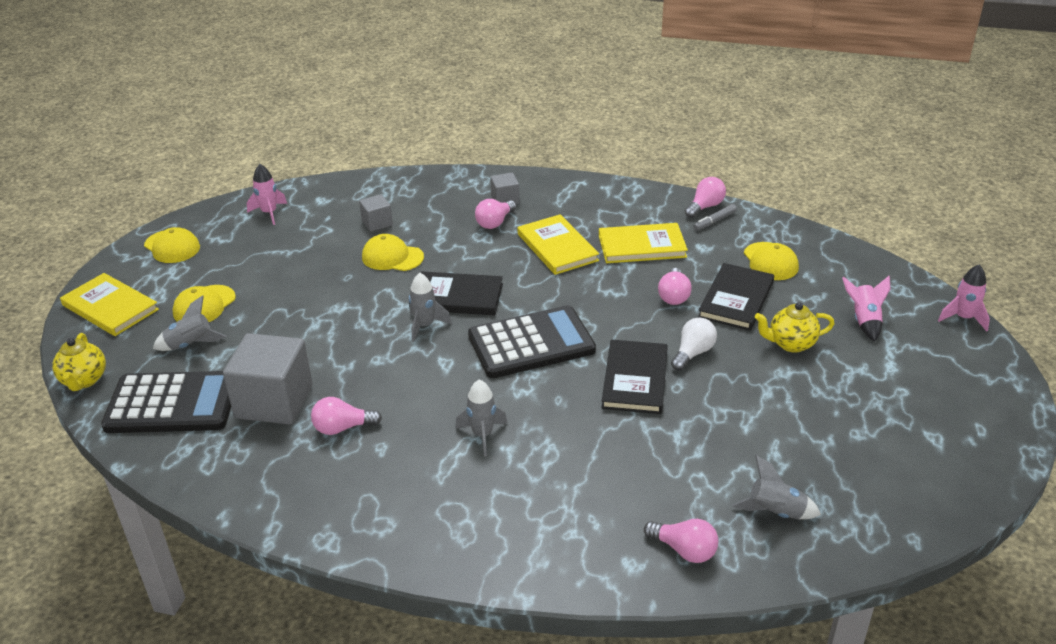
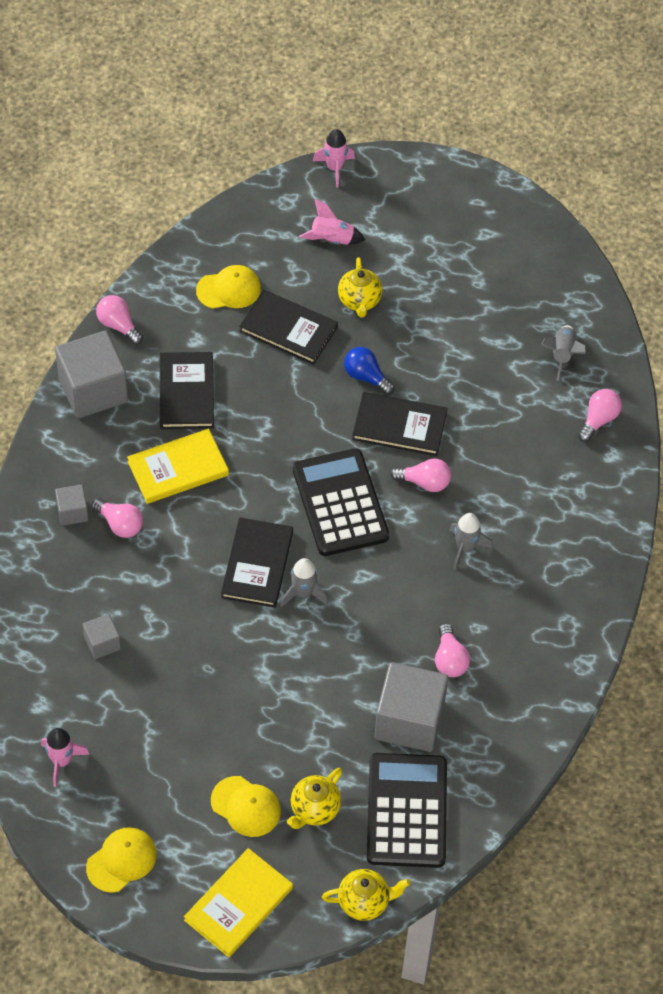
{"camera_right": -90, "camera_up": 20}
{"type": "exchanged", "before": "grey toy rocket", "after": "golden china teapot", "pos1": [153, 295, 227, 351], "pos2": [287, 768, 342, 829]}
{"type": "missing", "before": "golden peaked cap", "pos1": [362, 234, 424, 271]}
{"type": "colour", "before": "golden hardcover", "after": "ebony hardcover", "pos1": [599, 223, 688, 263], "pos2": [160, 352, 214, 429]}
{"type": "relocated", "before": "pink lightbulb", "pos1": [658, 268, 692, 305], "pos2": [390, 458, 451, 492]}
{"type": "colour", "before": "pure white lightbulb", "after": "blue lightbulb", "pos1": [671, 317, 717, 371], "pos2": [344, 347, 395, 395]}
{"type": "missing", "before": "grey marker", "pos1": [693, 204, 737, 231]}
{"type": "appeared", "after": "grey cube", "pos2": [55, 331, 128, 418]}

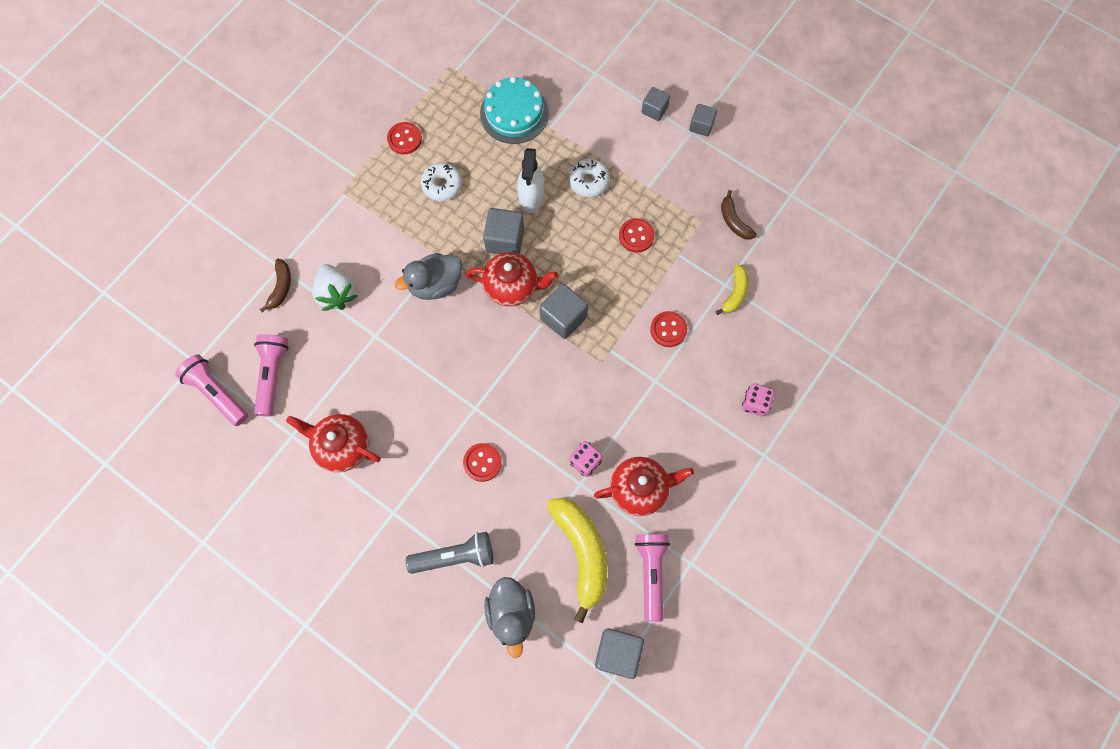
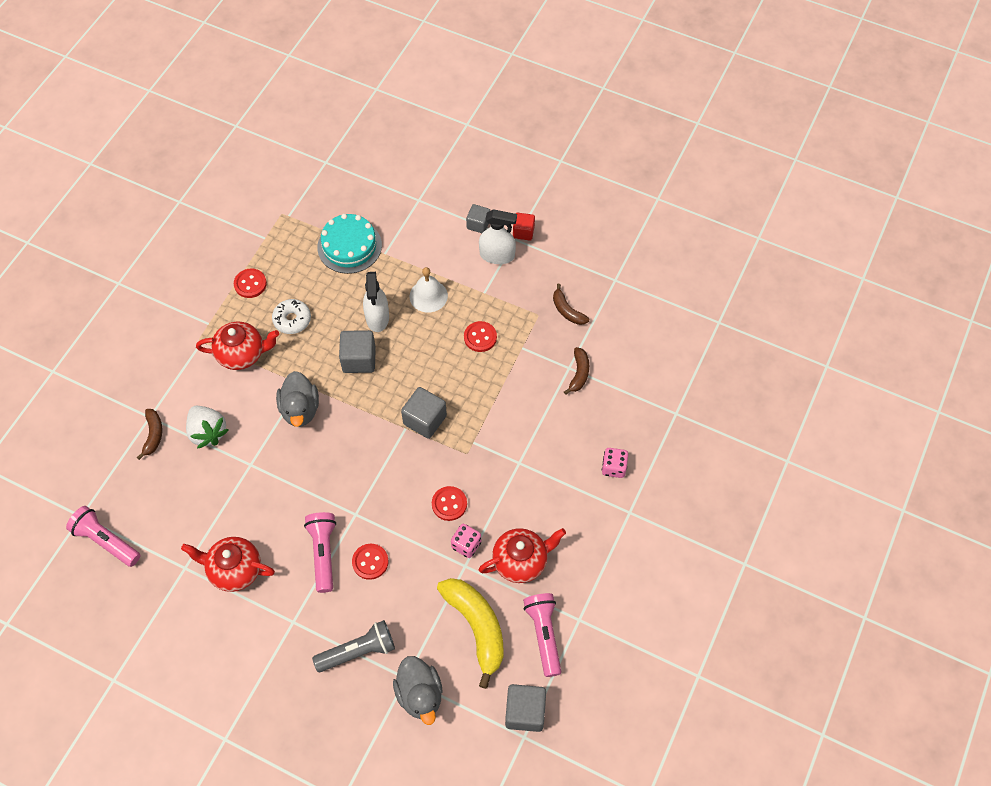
{"camera_right": -10, "camera_up": -10}
{"type": "relocated", "before": "pink flashlight", "pos1": [254, 334, 289, 416], "pos2": [304, 512, 336, 593]}
{"type": "spun", "before": "grey toy duck", "pos1": [395, 253, 462, 300], "pos2": [276, 371, 319, 427], "turn": -60}
{"type": "relocated", "before": "scarlet china teapot", "pos1": [465, 252, 558, 306], "pos2": [196, 322, 279, 370]}
{"type": "exchanged", "before": "pure white glazed donut", "after": "pure white bell", "pos1": [569, 159, 610, 197], "pos2": [410, 267, 448, 313]}
{"type": "relocated", "before": "scarlet shirt button", "pos1": [650, 311, 687, 347], "pos2": [432, 486, 467, 521]}
{"type": "colour", "before": "grey cube", "after": "scarlet cube", "pos1": [689, 104, 717, 136], "pos2": [513, 213, 535, 240]}
{"type": "colour", "before": "golden toy banana", "after": "brown toy banana", "pos1": [716, 264, 749, 315], "pos2": [564, 347, 589, 395]}
{"type": "appeared", "after": "pure white sprayer", "pos2": [479, 209, 517, 264]}

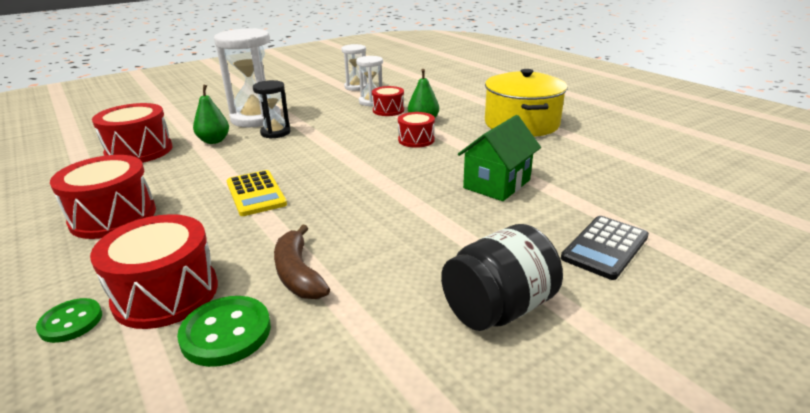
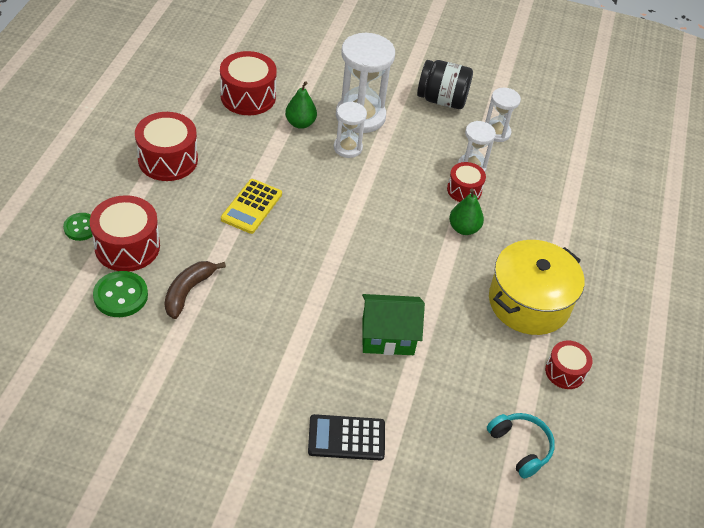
{"camera_right": 45, "camera_up": 20}
{"type": "colour", "before": "ebony sand timer", "after": "pure white sand timer", "pos1": [253, 80, 291, 139], "pos2": [334, 102, 367, 158]}
{"type": "relocated", "before": "scarlet snare drum", "pos1": [398, 112, 435, 148], "pos2": [545, 341, 592, 389]}
{"type": "relocated", "before": "ebony preserve jar", "pos1": [441, 224, 563, 331], "pos2": [417, 60, 473, 109]}
{"type": "appeared", "after": "teal headphones", "pos2": [487, 413, 555, 479]}

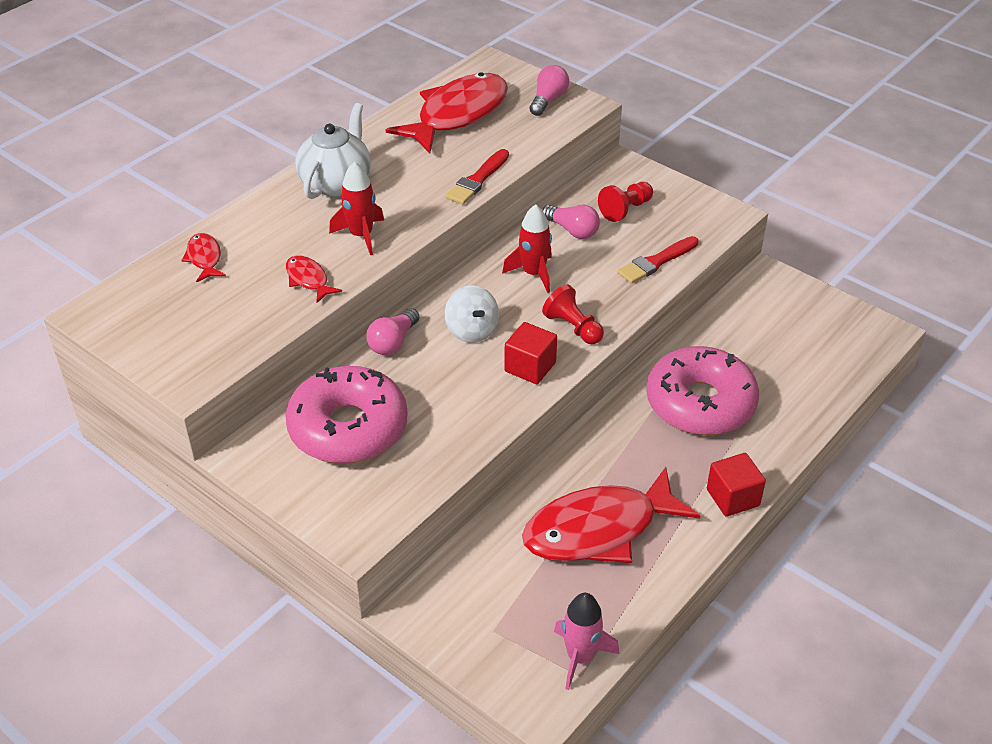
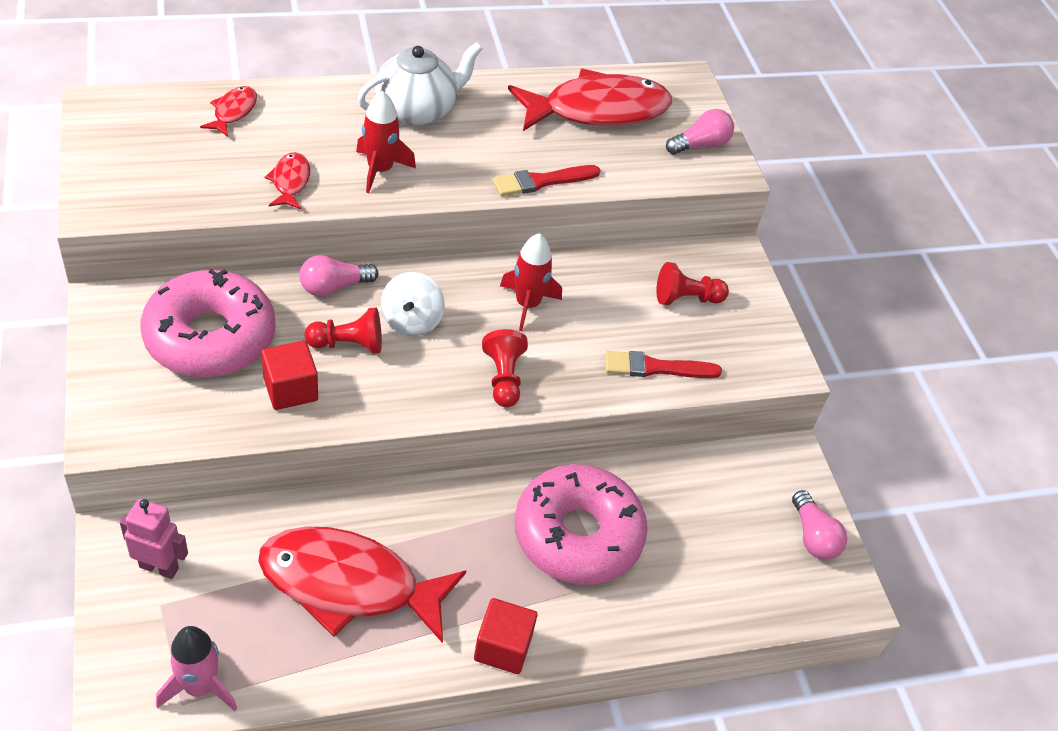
{"camera_right": 30, "camera_up": 5}
{"type": "relocated", "before": "scarlet cube", "pos1": [504, 322, 557, 384], "pos2": [261, 341, 318, 410]}
{"type": "relocated", "before": "pink lightbulb", "pos1": [542, 205, 600, 239], "pos2": [792, 490, 848, 560]}
{"type": "appeared", "after": "pink robot figure", "pos2": [120, 499, 188, 579]}
{"type": "appeared", "after": "scarlet chess pawn", "pos2": [305, 307, 382, 354]}

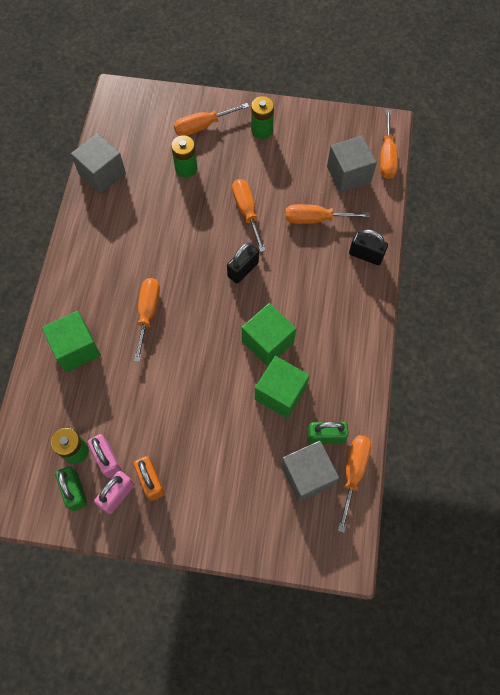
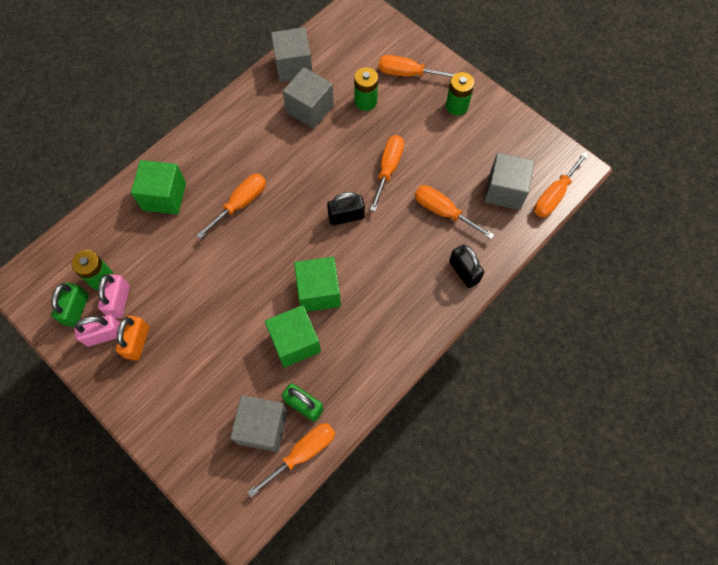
{"camera_right": 35, "camera_up": 0}
{"type": "appeared", "after": "grey cube", "pos2": [283, 67, 334, 129]}

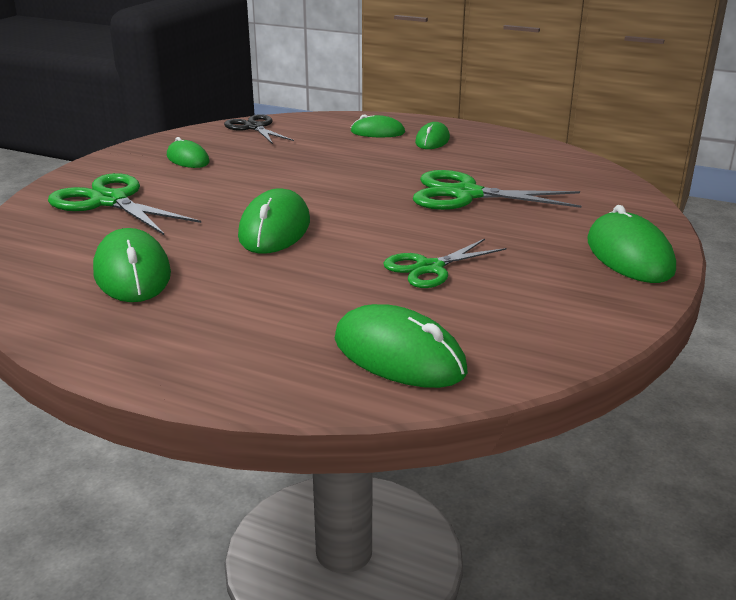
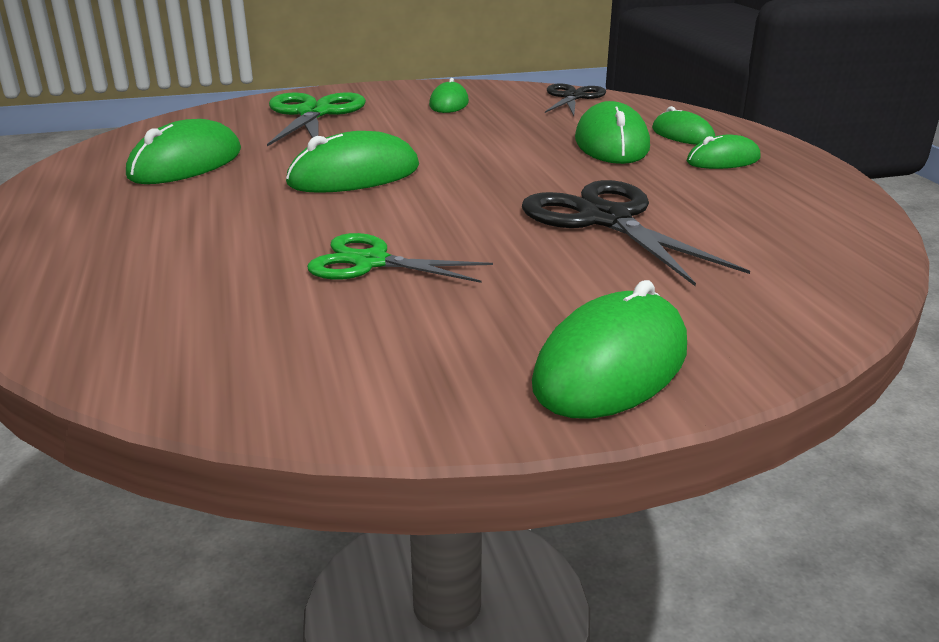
{"camera_right": 50, "camera_up": 0}
{"type": "relocated", "before": "emerald computer mouse", "pos1": [334, 304, 468, 388], "pos2": [575, 101, 650, 164]}
{"type": "colour", "before": "emerald shears", "after": "ebony shears", "pos1": [413, 170, 581, 210], "pos2": [522, 180, 750, 286]}

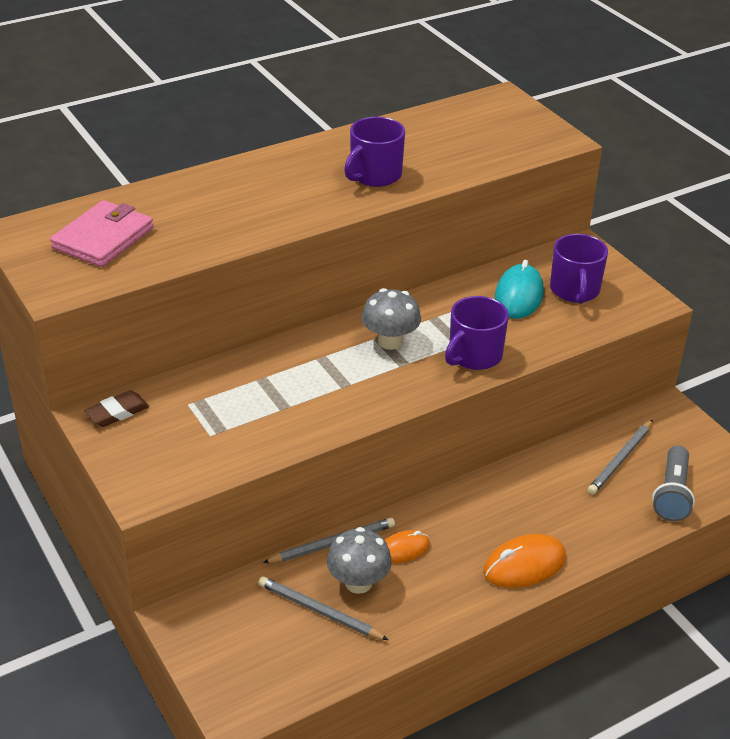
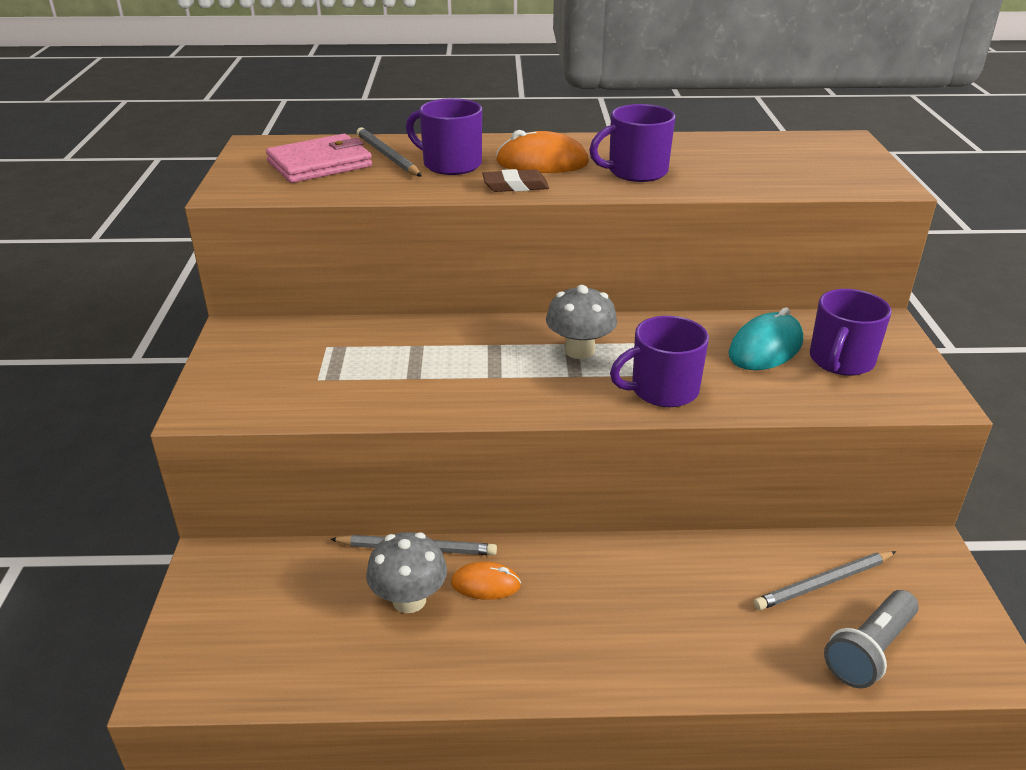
{"camera_right": 30, "camera_up": -5}
{"type": "relocated", "before": "brown gum eraser", "pos1": [84, 390, 149, 427], "pos2": [482, 169, 549, 192]}
{"type": "relocated", "before": "grey lead pencil", "pos1": [258, 577, 388, 640], "pos2": [357, 127, 422, 176]}
{"type": "relocated", "before": "orange-coloured computer mouse", "pos1": [483, 534, 566, 588], "pos2": [496, 130, 589, 173]}
{"type": "appeared", "after": "violet coffee mug", "pos2": [406, 98, 482, 175]}

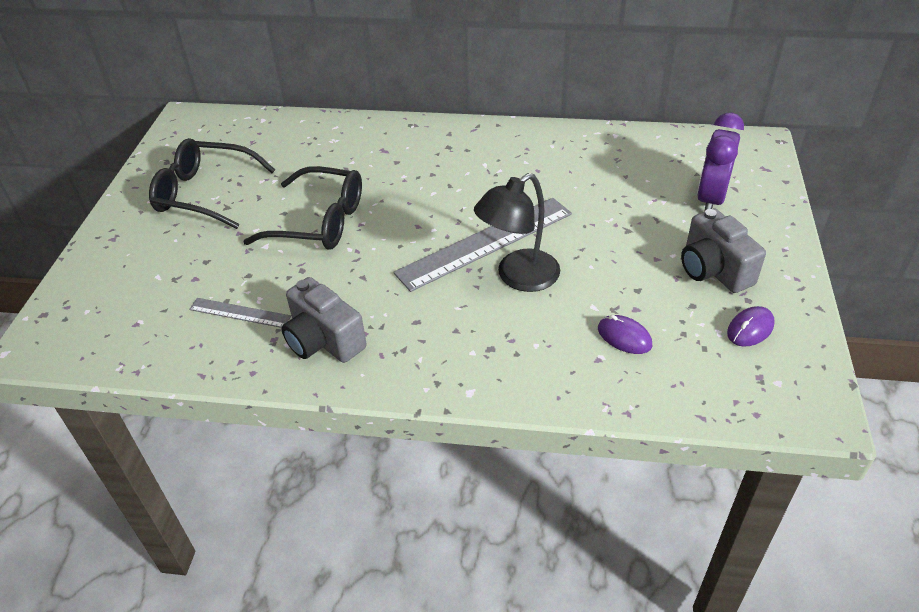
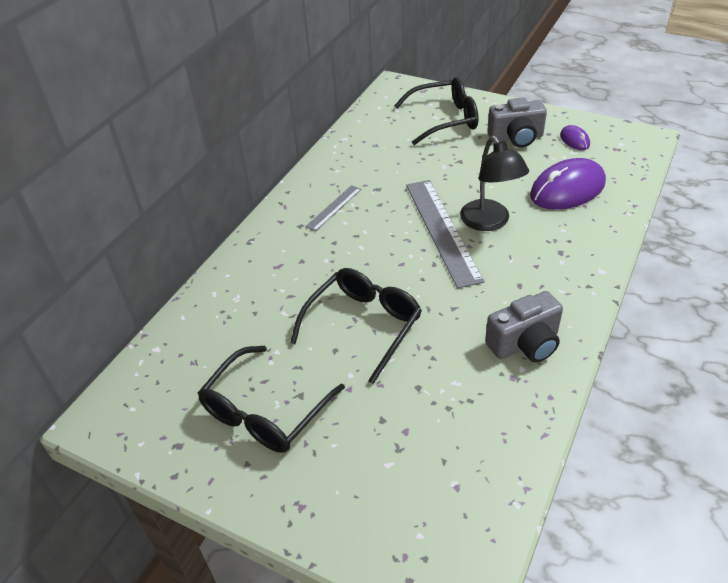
{"camera_right": -70, "camera_up": 0}
{"type": "relocated", "before": "grey straightedge", "pos1": [189, 298, 291, 328], "pos2": [305, 185, 361, 232]}
{"type": "size", "before": "violet computer mouse", "pos1": [598, 315, 653, 354], "pos2": [530, 158, 606, 210], "scale": 2.08}
{"type": "exchanged", "before": "violet clock", "after": "ebony spectacles", "pos1": [697, 113, 744, 212], "pos2": [394, 77, 478, 145]}

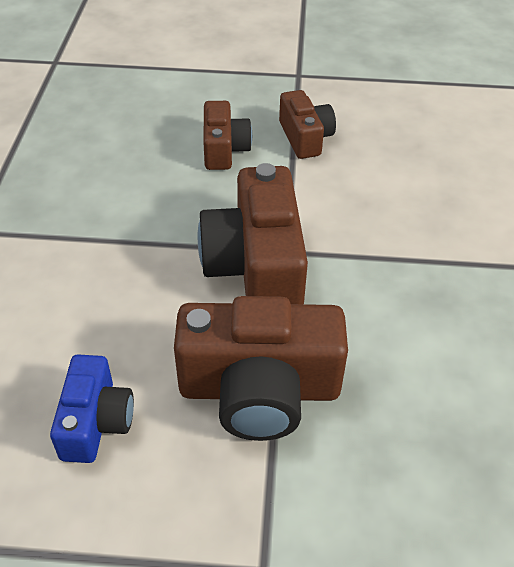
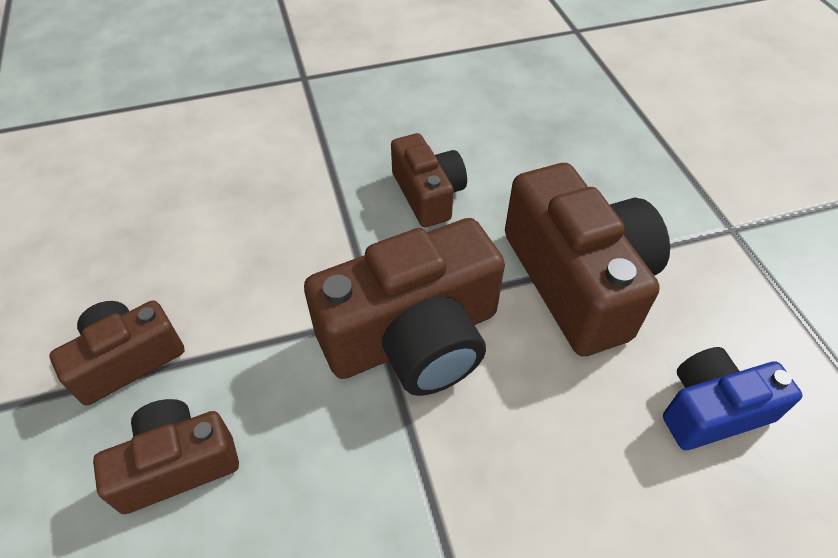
{"camera_right": -110, "camera_up": 5}
{"type": "appeared", "after": "brown photo camera", "pos2": [391, 133, 467, 227]}

